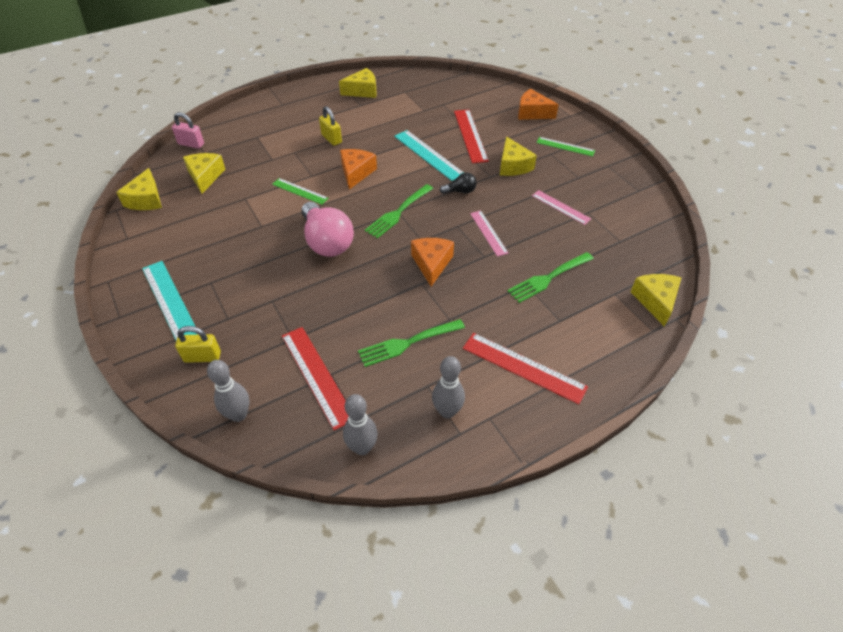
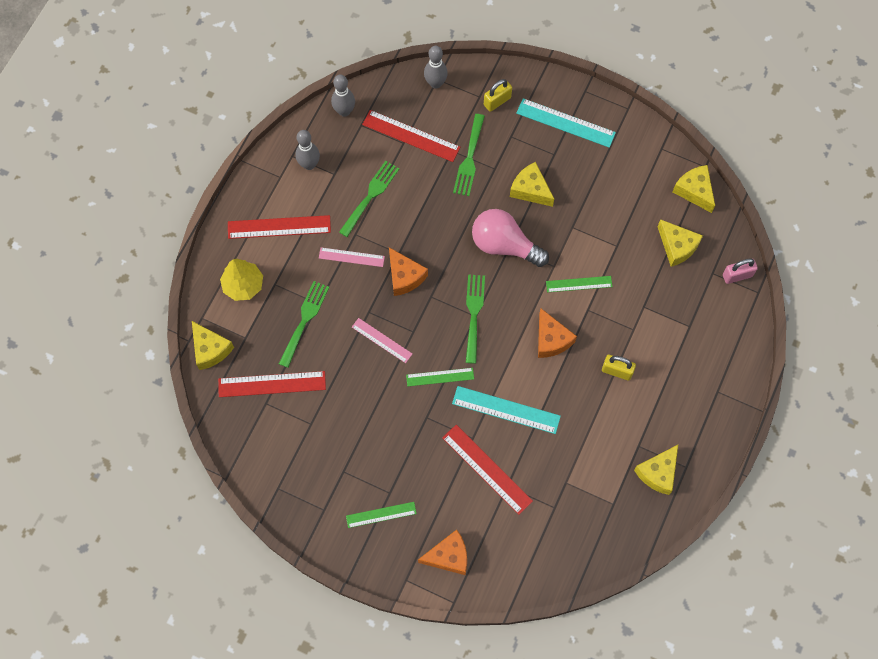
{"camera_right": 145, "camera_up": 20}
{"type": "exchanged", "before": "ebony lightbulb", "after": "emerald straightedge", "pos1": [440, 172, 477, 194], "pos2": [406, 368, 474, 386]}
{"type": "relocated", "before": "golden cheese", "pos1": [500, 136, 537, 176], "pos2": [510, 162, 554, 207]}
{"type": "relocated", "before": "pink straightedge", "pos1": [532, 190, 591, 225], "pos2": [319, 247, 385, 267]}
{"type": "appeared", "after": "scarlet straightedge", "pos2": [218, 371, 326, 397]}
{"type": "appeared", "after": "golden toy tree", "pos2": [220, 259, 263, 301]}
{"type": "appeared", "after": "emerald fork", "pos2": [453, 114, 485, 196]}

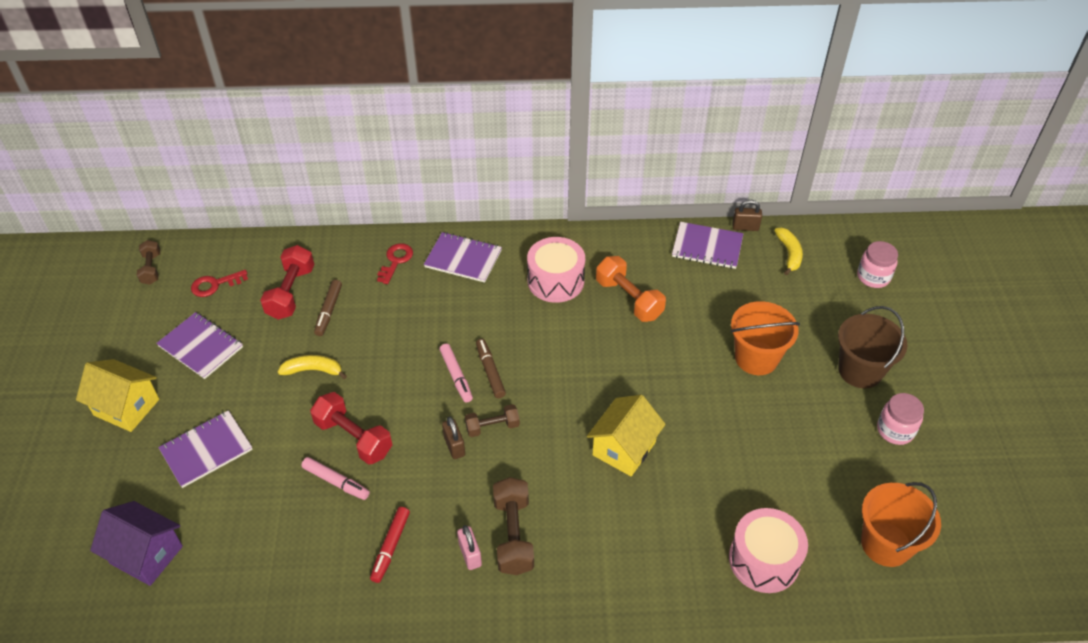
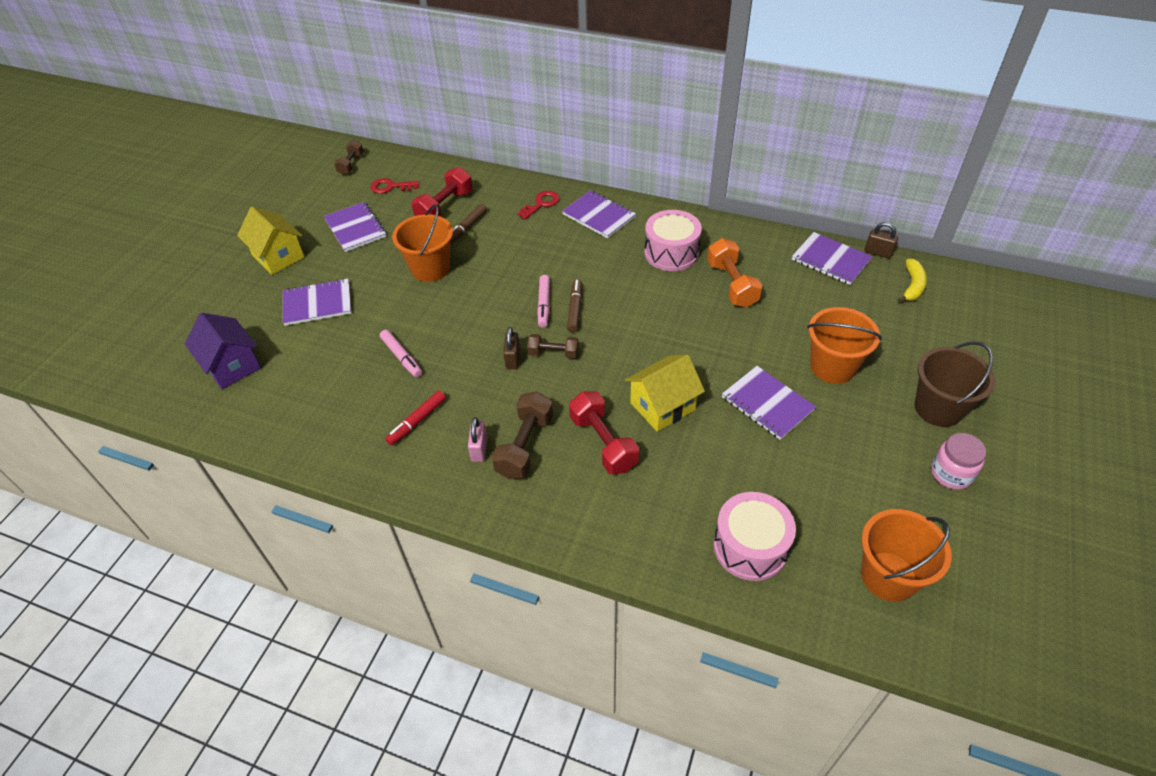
{"camera_right": 25, "camera_up": 0}
{"type": "exchanged", "before": "golden toy banana", "after": "orange-coloured sand bucket", "pos1": [278, 355, 347, 379], "pos2": [392, 204, 453, 282]}
{"type": "relocated", "before": "scarlet free weight", "pos1": [310, 392, 392, 464], "pos2": [569, 391, 639, 474]}
{"type": "missing", "before": "pink preserve jar", "pos1": [857, 241, 898, 288]}
{"type": "appeared", "after": "violet notepad", "pos2": [722, 366, 816, 440]}

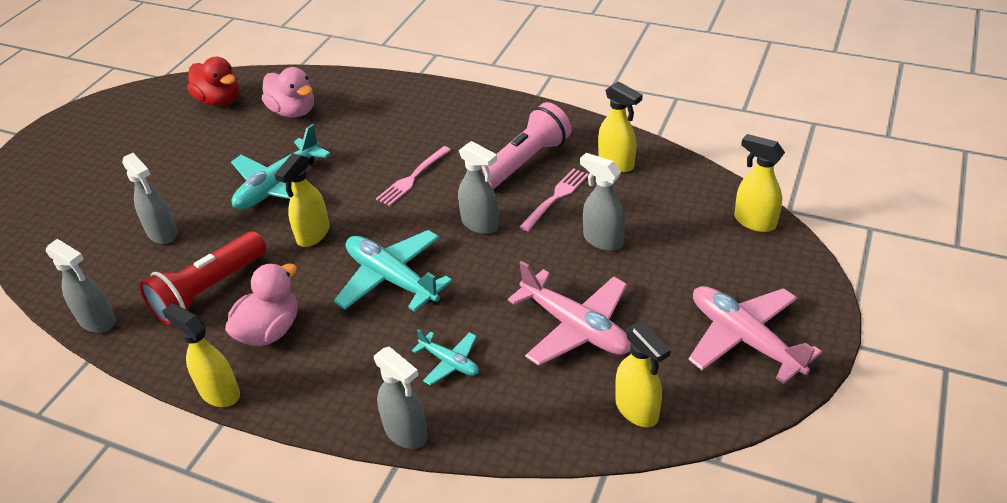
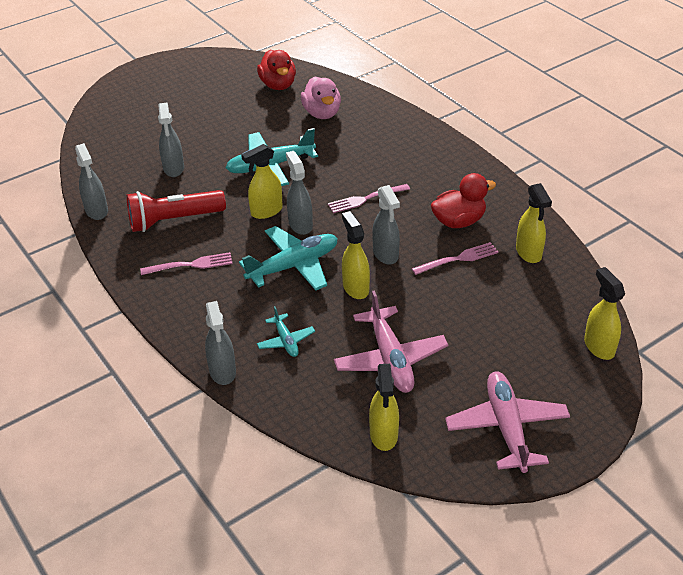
{"camera_right": 30, "camera_up": 0}
{"type": "relocated", "before": "golden sprayer", "pos1": [162, 303, 240, 407], "pos2": [342, 211, 370, 299]}
{"type": "exchanged", "before": "pink toy duck", "after": "pink fork", "pos1": [225, 263, 298, 346], "pos2": [140, 252, 233, 275]}
{"type": "spun", "before": "teal plane", "pos1": [334, 230, 452, 312], "pos2": [239, 226, 338, 291], "turn": 75}
{"type": "exchanged", "before": "pink flashlight", "after": "scarlet toy duck", "pos1": [482, 102, 571, 190], "pos2": [431, 173, 496, 228]}
{"type": "relocated", "before": "grey sprayer", "pos1": [580, 153, 625, 251], "pos2": [286, 151, 313, 235]}

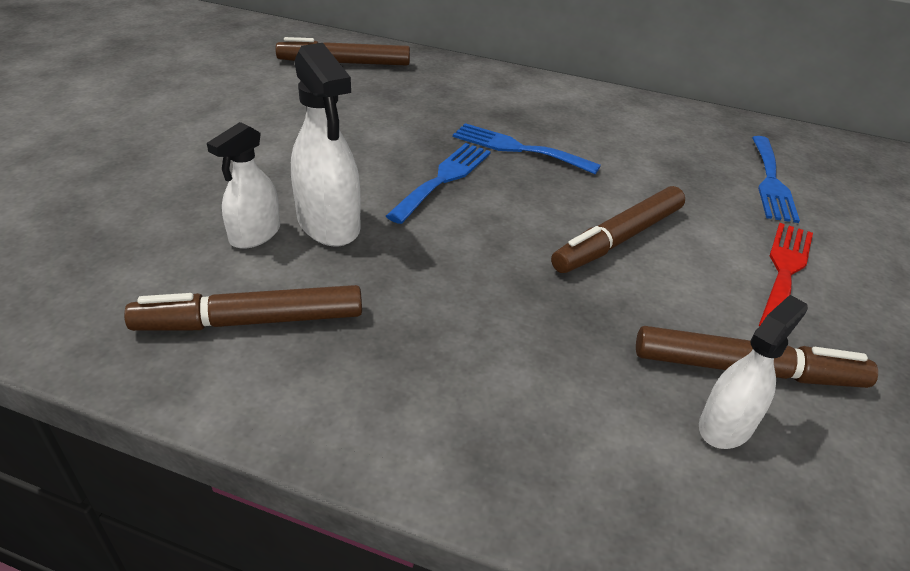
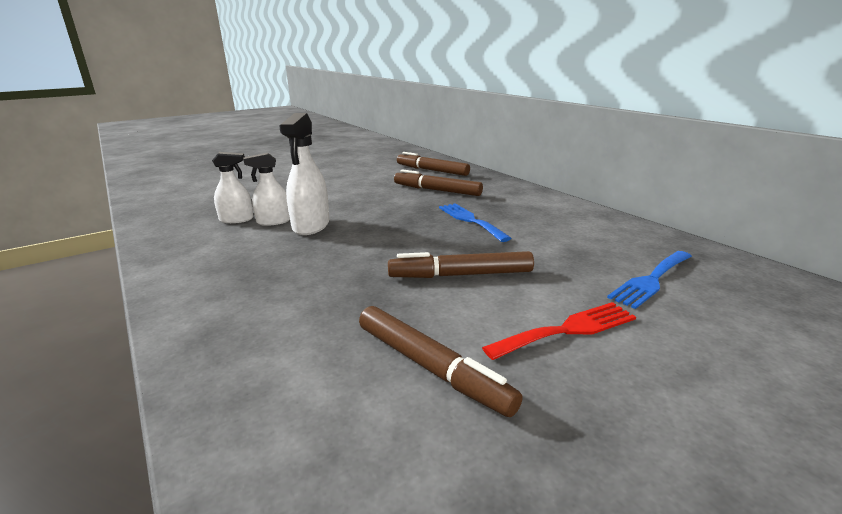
{"camera_right": 40, "camera_up": -15}
{"type": "relocated", "before": "brown marker", "pos1": [124, 285, 362, 331], "pos2": [394, 169, 483, 196]}
{"type": "missing", "before": "blue fork", "pos1": [386, 143, 491, 224]}
{"type": "relocated", "before": "pure white sprayer", "pos1": [699, 295, 808, 449], "pos2": [212, 152, 254, 223]}

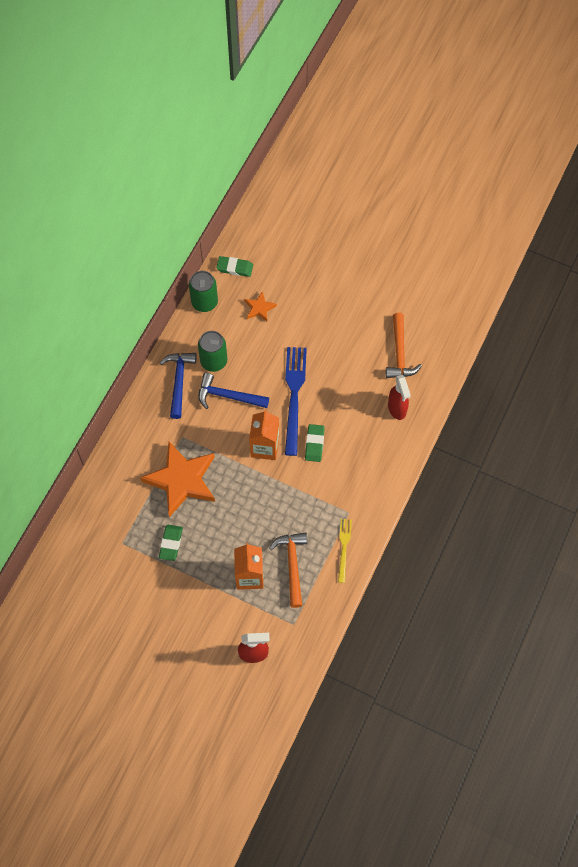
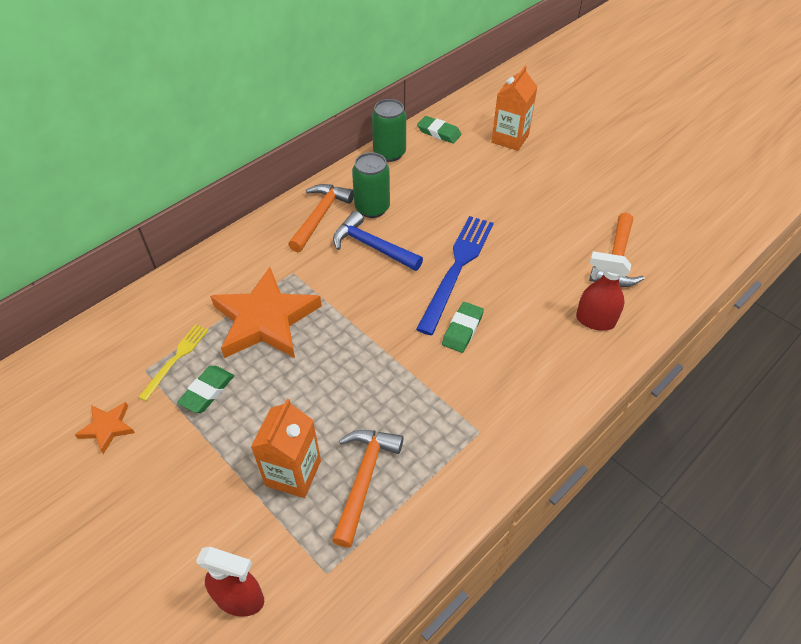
{"camera_right": 20, "camera_up": -15}
{"type": "colour", "before": "blue carpenter's hammer", "after": "orange-coloured carpenter's hammer", "pos1": [160, 353, 197, 419], "pos2": [288, 184, 354, 252]}
{"type": "relocated", "before": "orange-coloured five-pointed star", "pos1": [244, 291, 277, 322], "pos2": [75, 402, 135, 454]}
{"type": "relocated", "before": "orange-coloured milk carton", "pos1": [249, 410, 279, 460], "pos2": [491, 66, 538, 151]}
{"type": "relocated", "before": "golden fork", "pos1": [338, 519, 352, 583], "pos2": [138, 324, 209, 401]}
{"type": "spun", "before": "scarlet sprayer", "pos1": [388, 375, 411, 420], "pos2": [576, 251, 631, 331], "turn": 105}

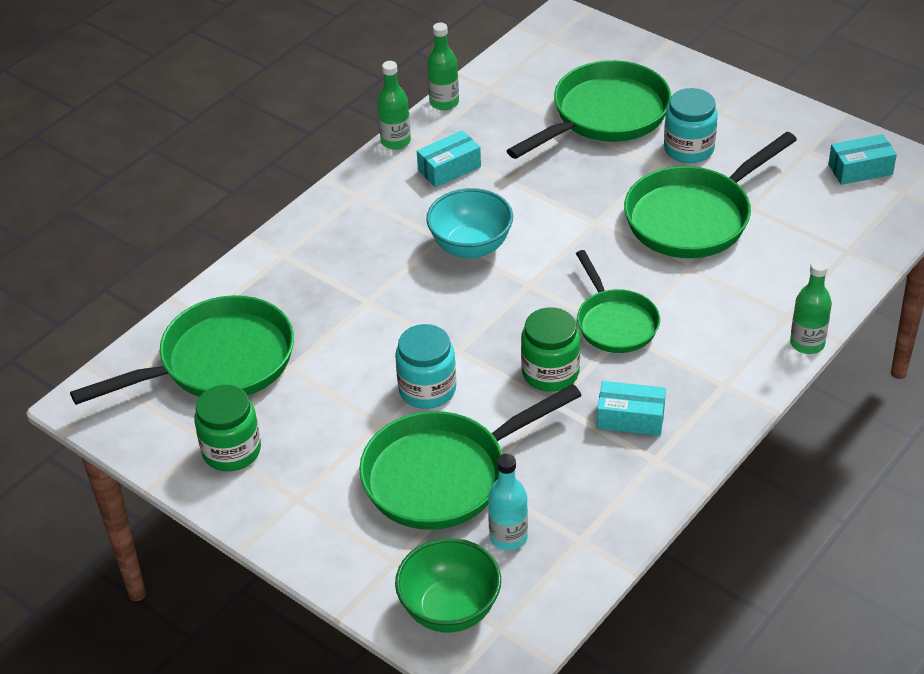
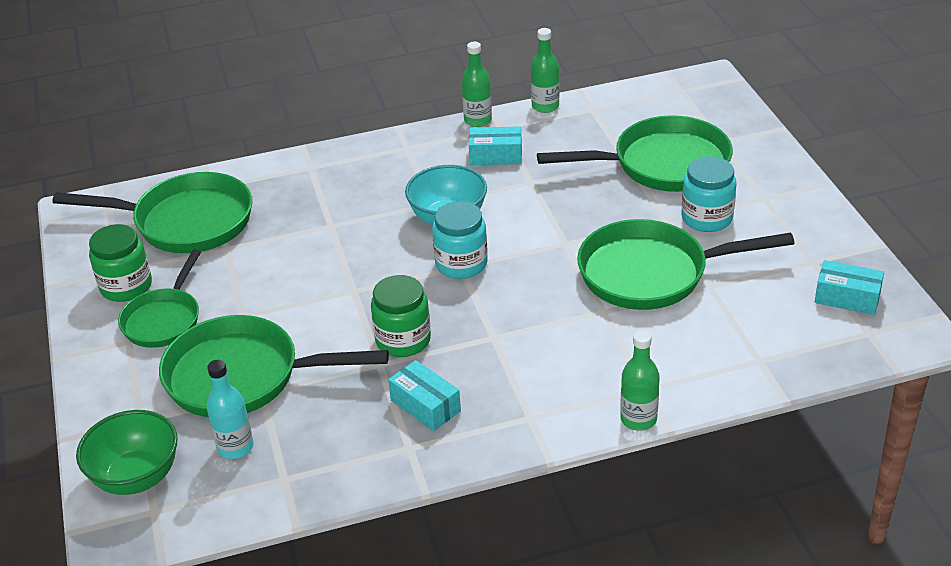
{"camera_right": 35, "camera_up": -5}
{"type": "relocated", "before": "teal preserve jar", "pos1": [395, 324, 456, 409], "pos2": [432, 201, 488, 279]}
{"type": "relocated", "before": "emerald skillet", "pos1": [576, 250, 660, 353], "pos2": [118, 250, 201, 348]}

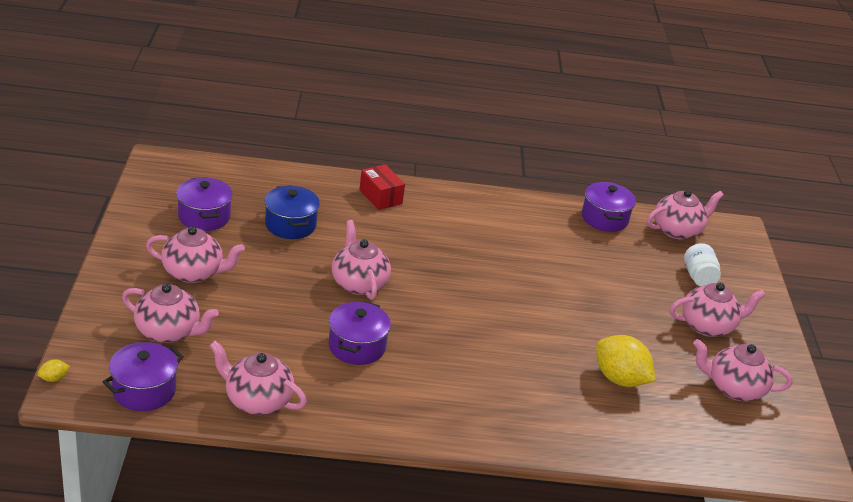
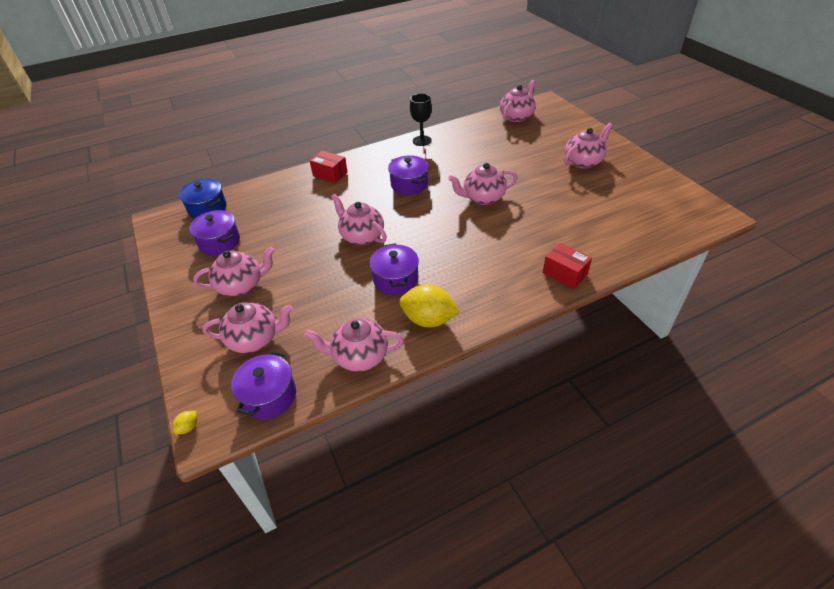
{"camera_right": -20, "camera_up": 10}
{"type": "relocated", "before": "blue stockpot", "pos1": [265, 185, 320, 239], "pos2": [179, 179, 226, 218]}
{"type": "relocated", "before": "violet stockpot", "pos1": [582, 181, 636, 232], "pos2": [388, 155, 429, 195]}
{"type": "relocated", "before": "golden toy lemon", "pos1": [596, 335, 655, 387], "pos2": [399, 284, 460, 327]}
{"type": "missing", "before": "pure white preserve jar", "pos1": [684, 243, 721, 286]}
{"type": "relocated", "before": "pink china teapot", "pos1": [693, 339, 792, 401], "pos2": [448, 163, 517, 205]}
{"type": "appeared", "after": "ebony chalice", "pos2": [410, 94, 432, 146]}
{"type": "appeared", "after": "scarlet package", "pos2": [543, 243, 592, 289]}

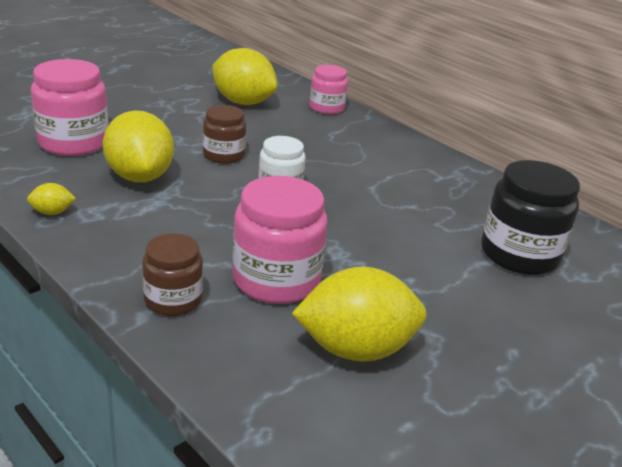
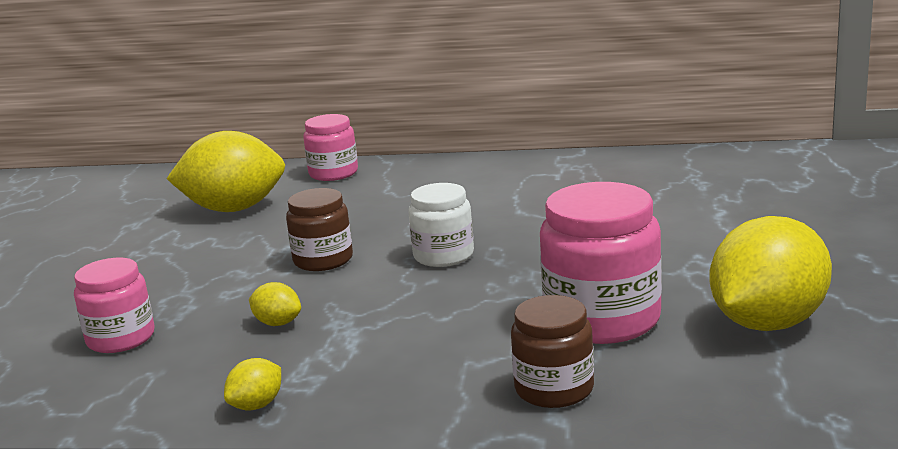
{"camera_right": -35, "camera_up": -10}
{"type": "size", "before": "pink preserve jar", "pos1": [31, 59, 108, 156], "pos2": [74, 258, 155, 353], "scale": 0.61}
{"type": "size", "before": "golden toy lemon", "pos1": [103, 110, 174, 182], "pos2": [249, 282, 301, 326], "scale": 0.42}
{"type": "missing", "before": "ebony preserve jar", "pos1": [481, 160, 580, 275]}

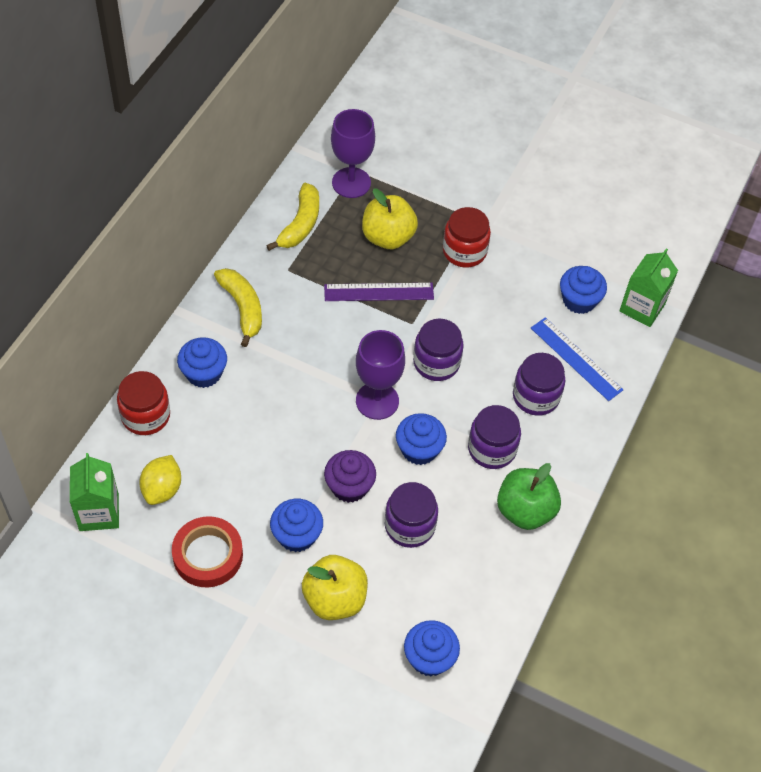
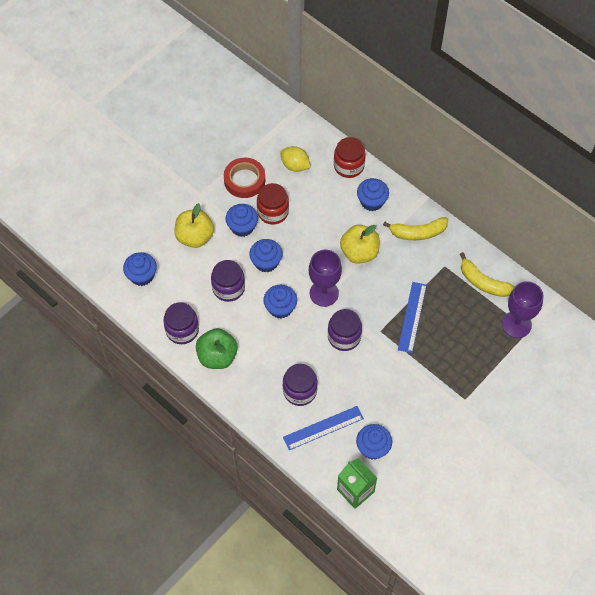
{"camera_right": 110, "camera_up": 5}
{"type": "missing", "before": "emerald milk carton", "pos1": [70, 453, 119, 531]}
{"type": "colour", "before": "violet straightedge", "after": "blue straightedge", "pos1": [324, 283, 434, 301], "pos2": [398, 282, 427, 353]}
{"type": "colour", "before": "violet muffin", "after": "blue muffin", "pos1": [324, 450, 376, 503], "pos2": [249, 239, 283, 272]}
{"type": "relocated", "before": "golden apple", "pos1": [362, 189, 418, 249], "pos2": [340, 225, 380, 264]}
{"type": "relocated", "before": "scarlet preserve jar", "pos1": [443, 207, 491, 268], "pos2": [257, 183, 289, 224]}
{"type": "relocated", "before": "violet preserve jar", "pos1": [468, 405, 521, 469], "pos2": [163, 302, 199, 344]}

